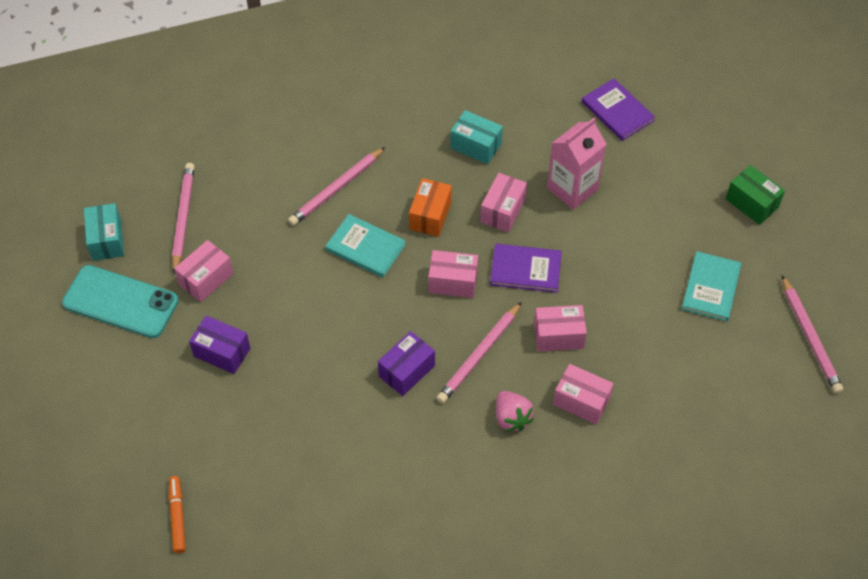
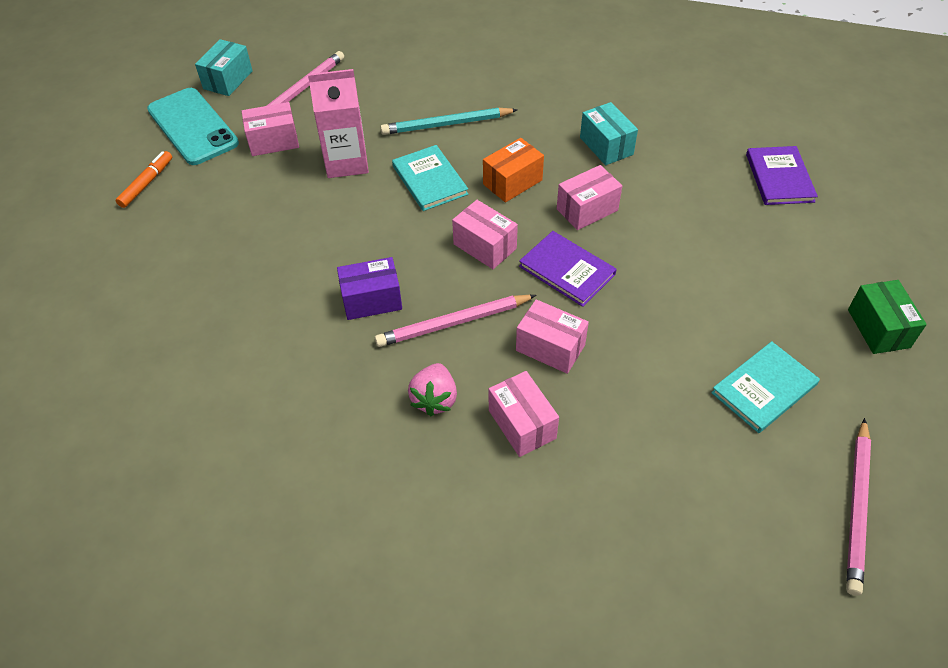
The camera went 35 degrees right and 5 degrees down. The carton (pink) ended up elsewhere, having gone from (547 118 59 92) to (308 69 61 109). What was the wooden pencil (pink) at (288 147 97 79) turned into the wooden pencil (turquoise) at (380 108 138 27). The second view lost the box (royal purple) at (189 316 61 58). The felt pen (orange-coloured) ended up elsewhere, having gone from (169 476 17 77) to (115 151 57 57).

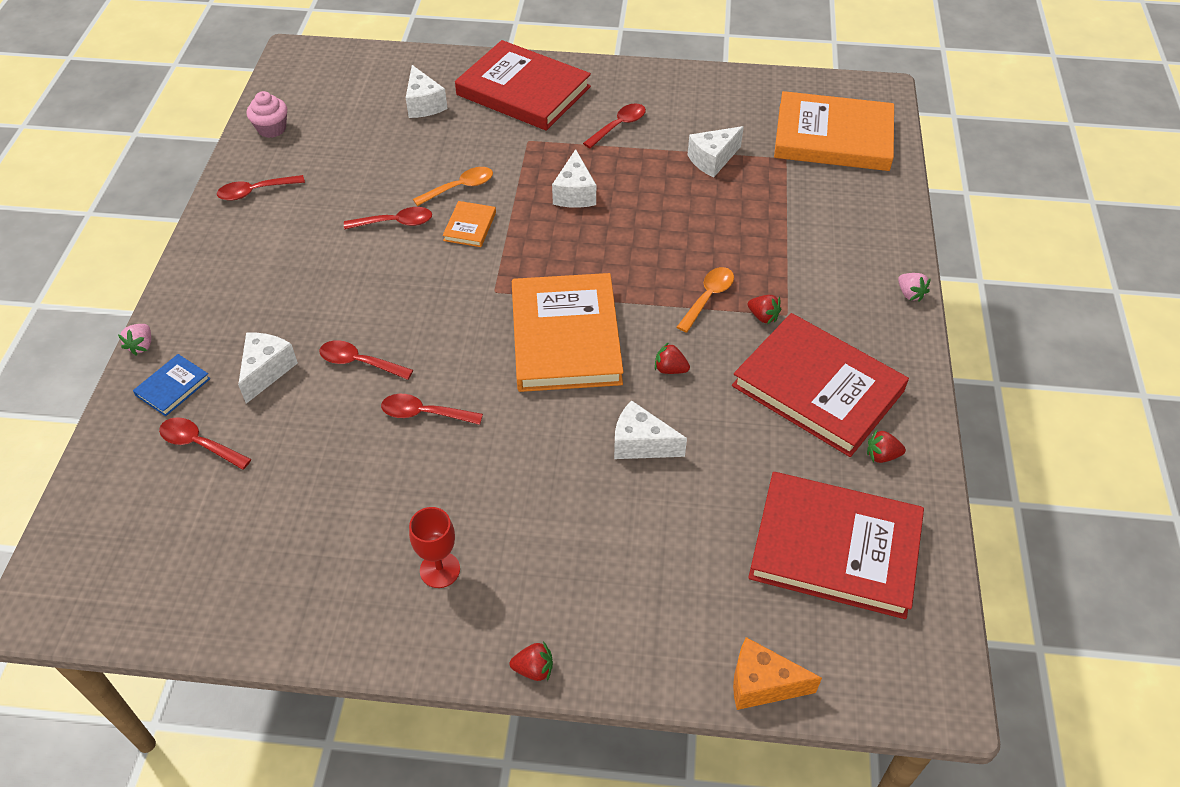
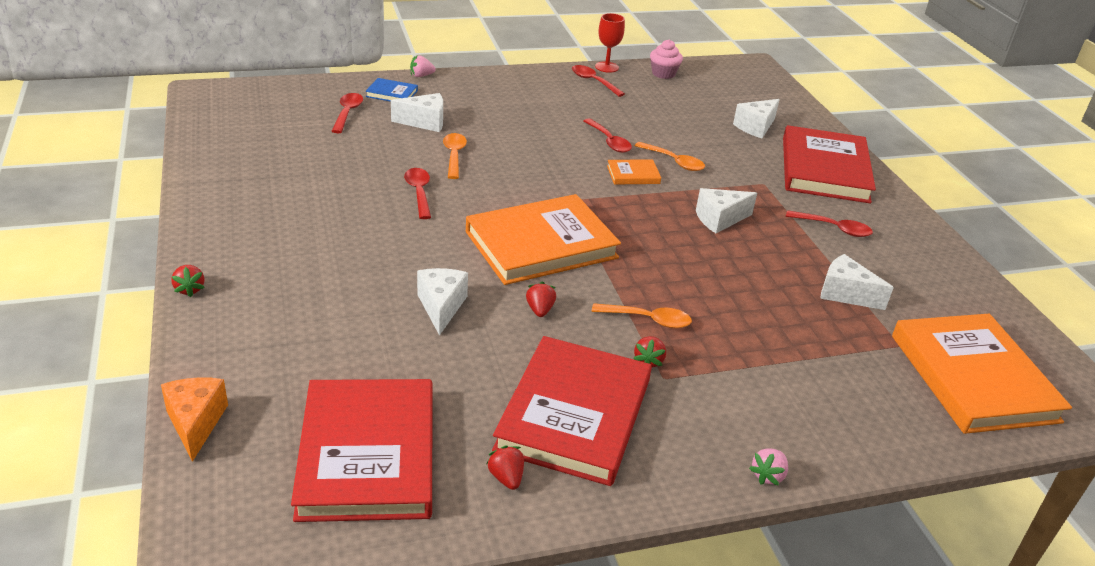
The camera went 65 degrees right and 15 degrees down. What was the teaspoon (red) at (319 340 94 40) turned into the teaspoon (orange-coloured) at (443 133 24 46). The goblet (red) ended up elsewhere, having gone from (409 507 51 81) to (595 13 30 60).

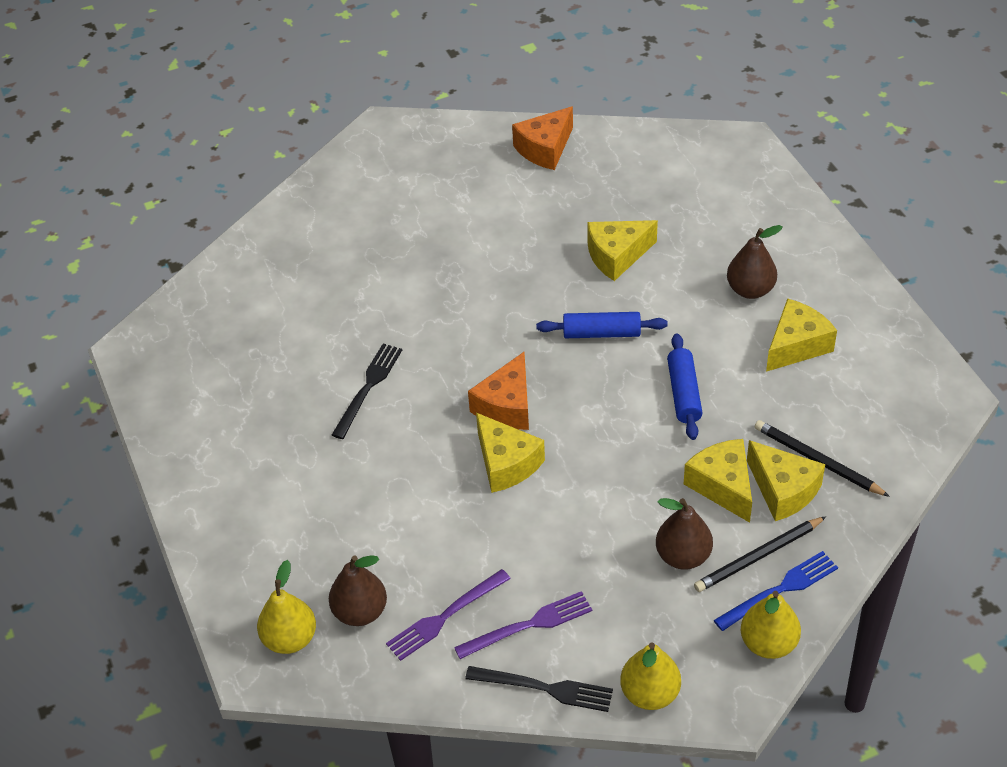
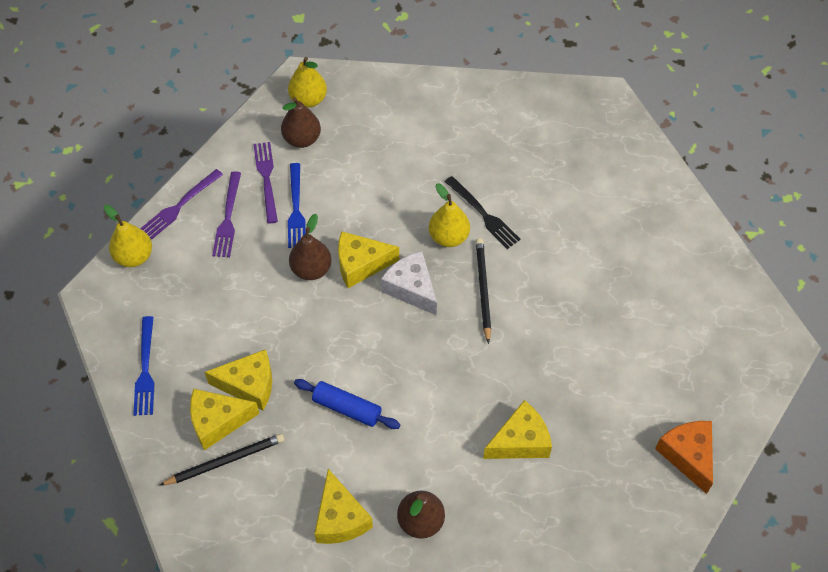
The camera went 115 degrees right and 10 degrees up. The cheese (yellow) at (587 220 71 61) ended up facing another way, 60 degrees clockwise from before. The second view lost the pastry roller (cobalt) at (536 312 132 26). What was the cheese (orange-coloured) at (468 352 61 78) turned into the cheese (snow-white) at (381 251 56 65). The pear fruit (dark brown) ended up elsewhere, having gone from (656 498 57 72) to (289 214 43 66). The wooden pencil (black) ended up elsewhere, having gone from (694 516 132 76) to (476 238 15 106). The pear fruit (yellow) ended up elsewhere, having gone from (741 591 60 68) to (429 183 41 64). What was the dinner fork (black) at (465 666 148 46) turned into the dinner fork (royal purple) at (140 169 83 70). The second view gained the dinner fork (cobalt) at (288 163 18 85).

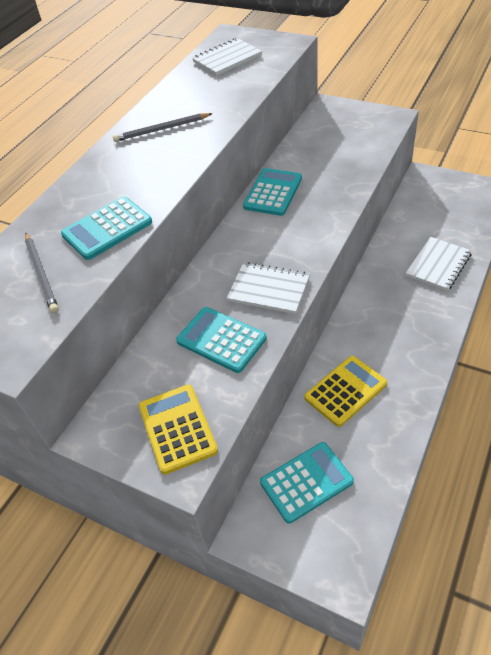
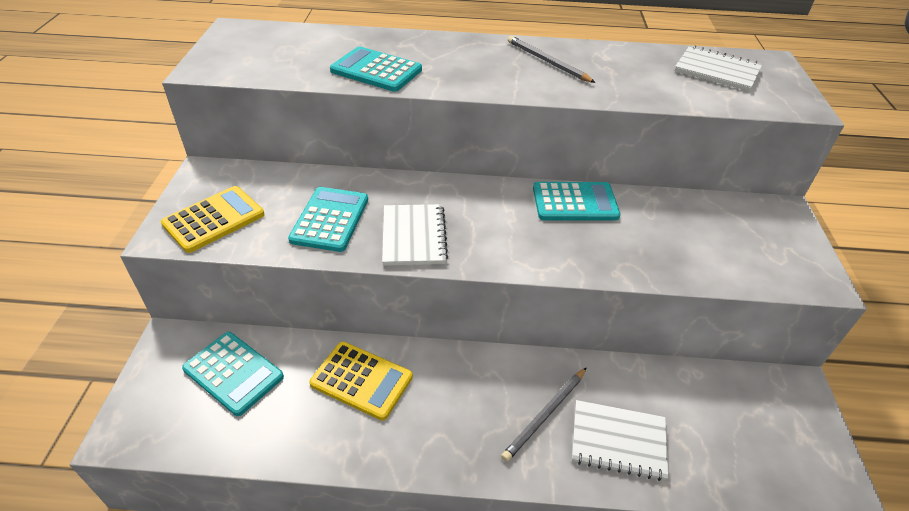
The camera went 60 degrees right and 5 degrees down. The wooden pencil (gray) ended up elsewhere, having gone from (25 233 34 80) to (501 367 86 95).

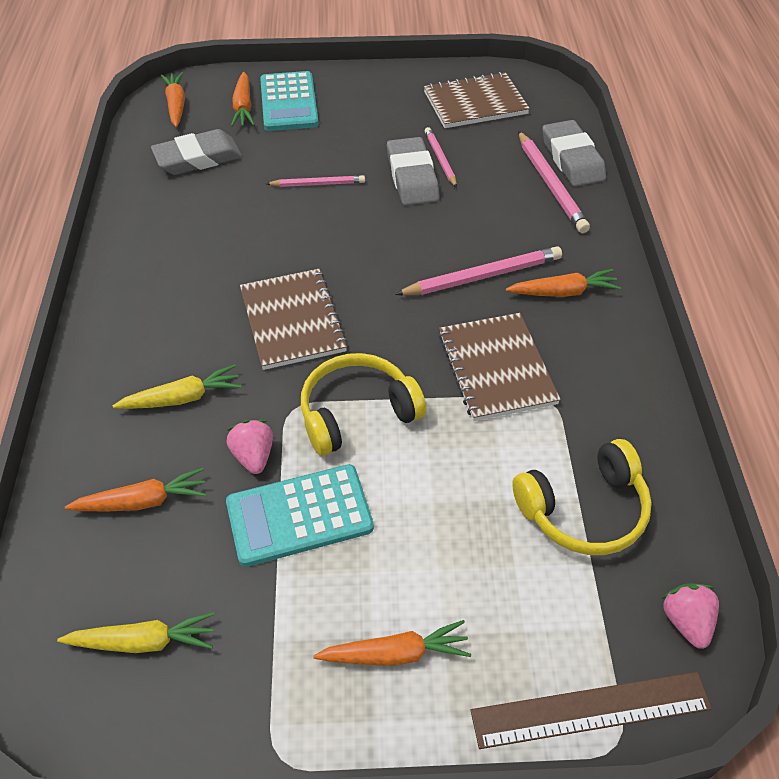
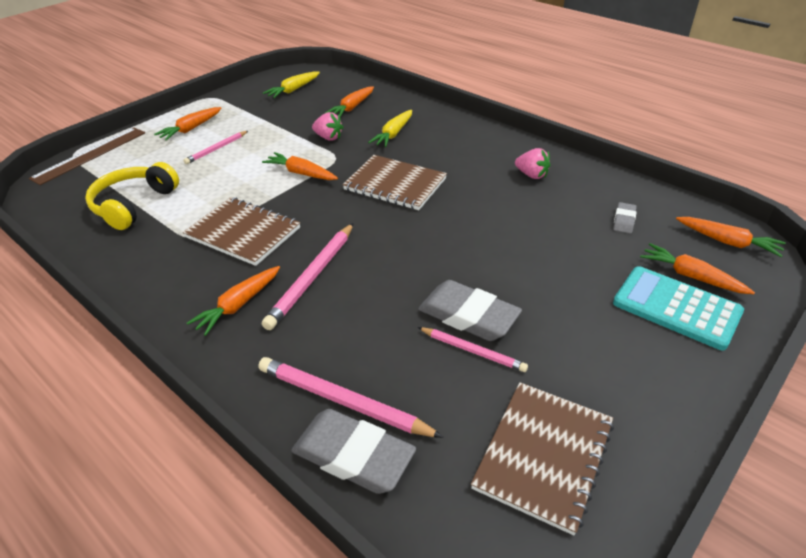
The camera went 135 degrees right and 10 degrees down. The size of the gum eraser (gray) at (151 129 91 46) changed by a factor of 0.50. The wooden pencil (pink) ended up elsewhere, having gone from (266 175 99 12) to (183 131 65 33). Where the headset (yellow) stood at (301 353 125 103), the root vegetable (orange-coloured) came to stand at (262 152 76 28). The second view lost the adding machine (turquoise) at (226 464 148 103). The berry (pink) ended up elsewhere, having gone from (661 583 58 66) to (515 148 36 31).

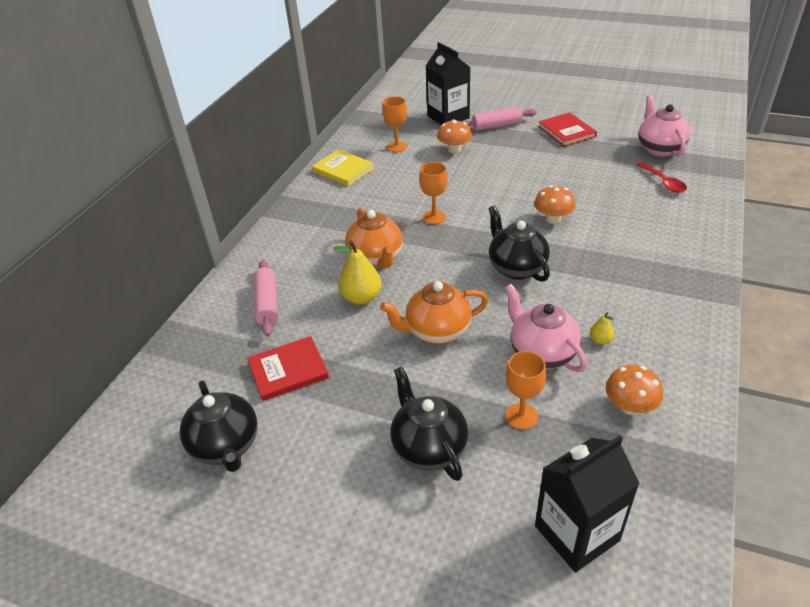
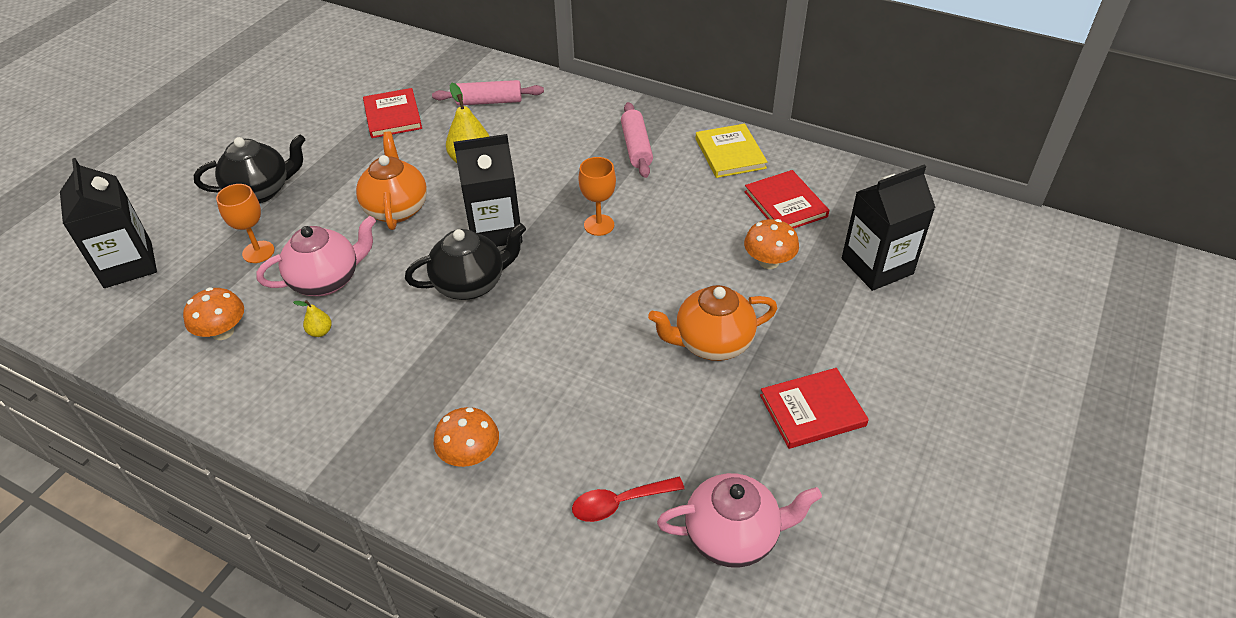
The camera went 95 degrees right and 5 degrees up. Where the goblet (orange-coloured) stood at (382 96 25 56), the hardcover (red) came to stand at (744 170 85 59). The pastry roller (pink) ended up elsewhere, having gone from (462 107 75 24) to (621 102 32 76). The hardcover (yellow) at (312 149 62 37) ended up facing another way, 60 degrees counterclockwise from before. The toadstool (orange-coloured) ended up elsewhere, having gone from (534 185 42 39) to (434 407 65 60). The tea pot (orange-coloured) ended up elsewhere, having gone from (345 208 58 60) to (648 285 129 76). The second view lost the tea pot (black) at (180 381 78 91). The second view gained the carton (black) at (454 134 69 113).

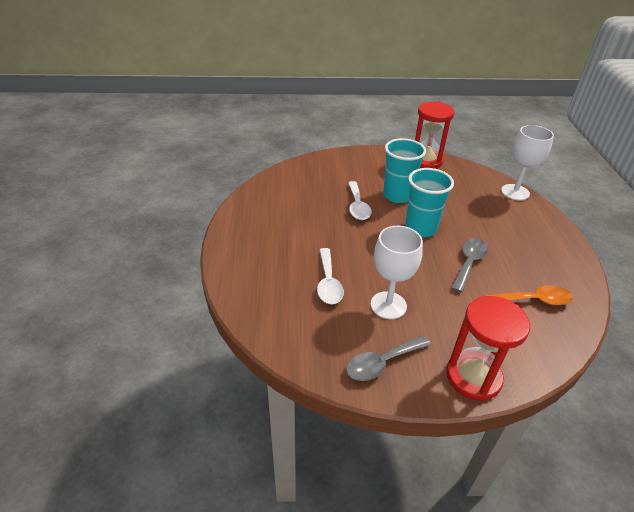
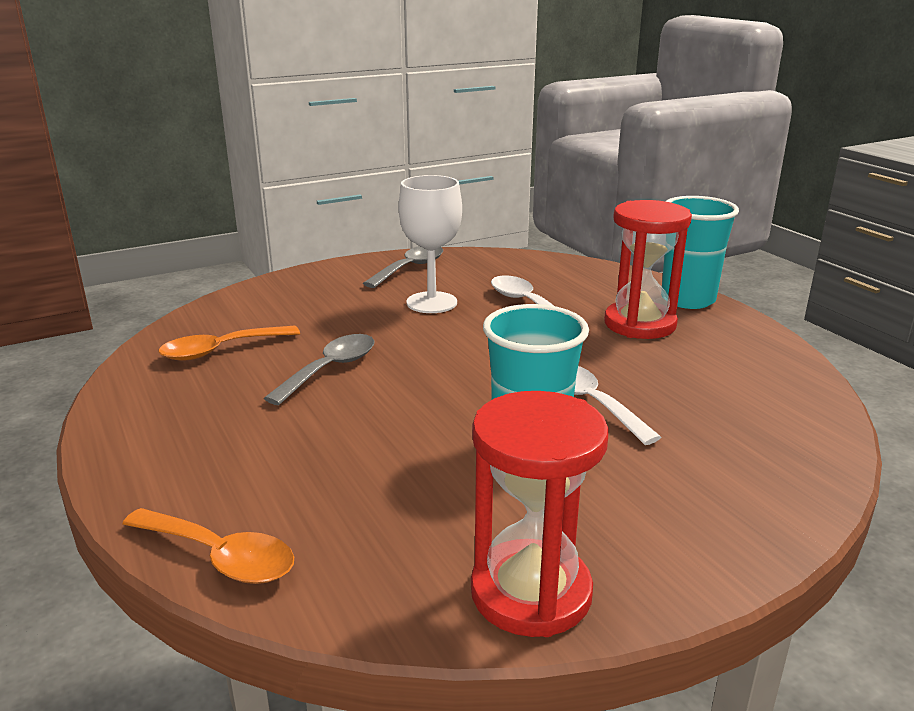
The camera went 155 degrees right and 15 degrees down. Where the goblet (snow-white) stood at (501 125 53 75), the teaspoon (orange-coloured) came to stand at (122 508 172 76). The cup (turquoise) ended up elsewhere, having gone from (405 168 49 69) to (662 196 77 113). The teaspoon (gray) at (451 238 37 55) ended up facing another way, 150 degrees counterclockwise from before. The sand timer (red) ended up elsewhere, having gone from (446 296 84 105) to (604 200 88 139).

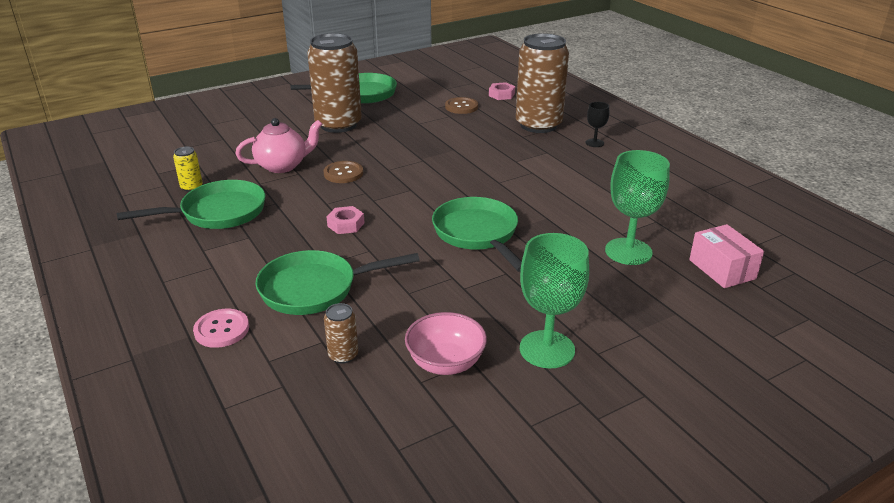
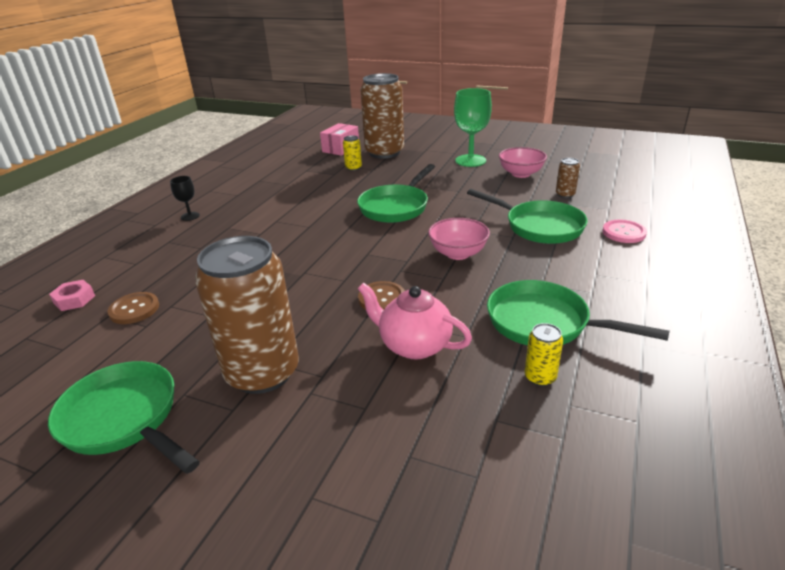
The camera went 125 degrees left and 0 degrees up. The can (dark brown) ended up elsewhere, having gone from (516 33 53 100) to (360 73 44 86). Where the goblet (green) stood at (605 150 65 115), the can (yellow) came to stand at (343 135 19 36). Where the hex nut (pink) stood at (327 206 38 28), the bowl (pink) came to stand at (428 218 62 42).

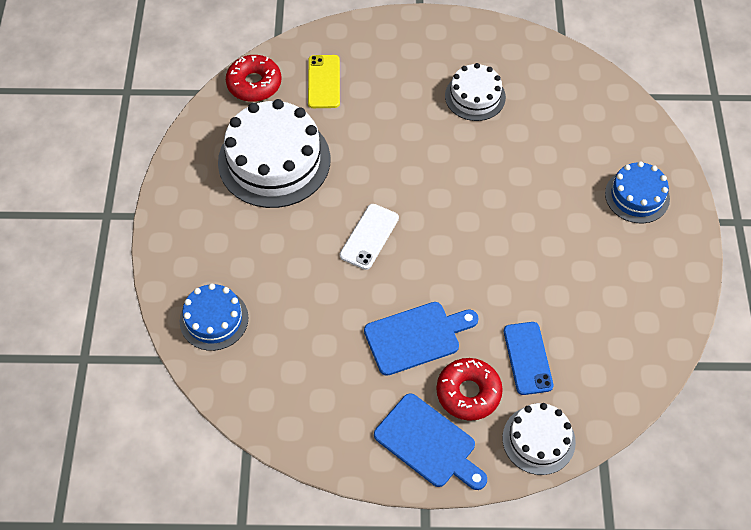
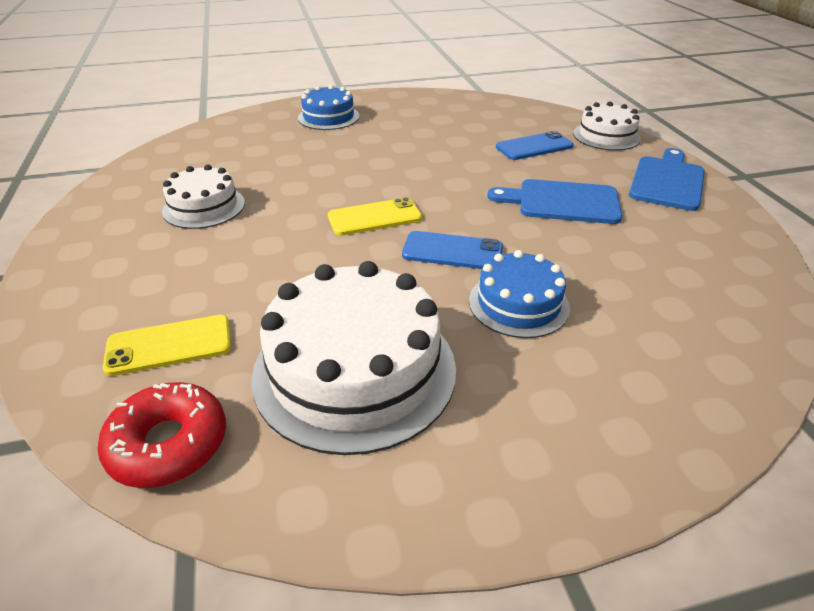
The camera went 105 degrees left and 20 degrees down. What was the smartphone (snow-white) at (340 204 59 66) turned into the smartphone (cobalt) at (402 231 101 38). The cake (cobalt) ended up elsewhere, having gone from (180 283 69 68) to (469 250 101 88). The cutting board (cobalt) at (364 302 115 74) ended up facing another way, 45 degrees counterclockwise from before. The second view lost the glazed donut (red) at (436 358 67 63). The second view gained the smartphone (yellow) at (328 197 94 39).

